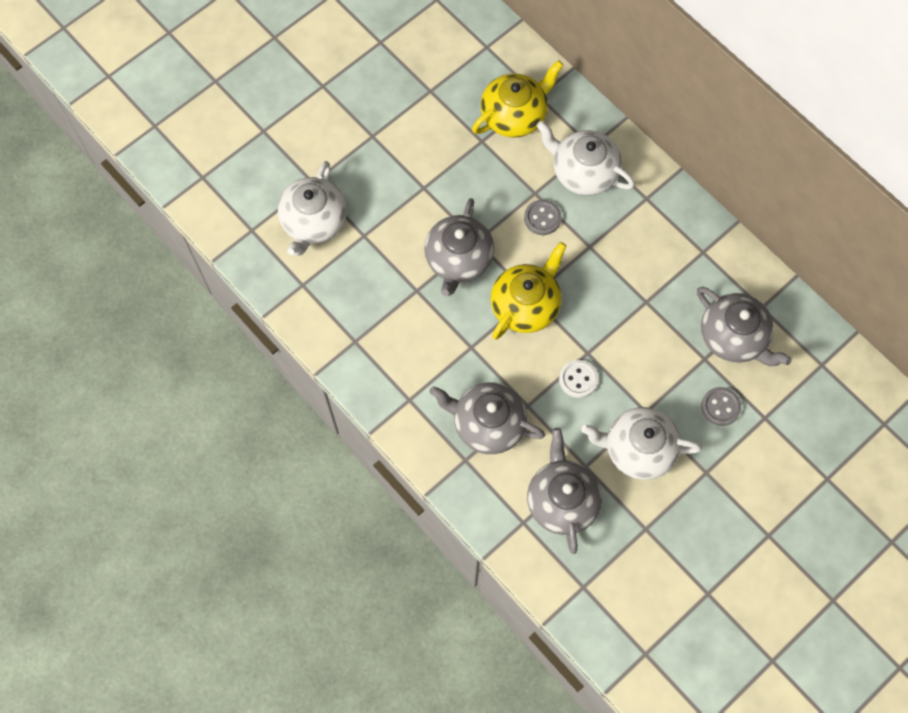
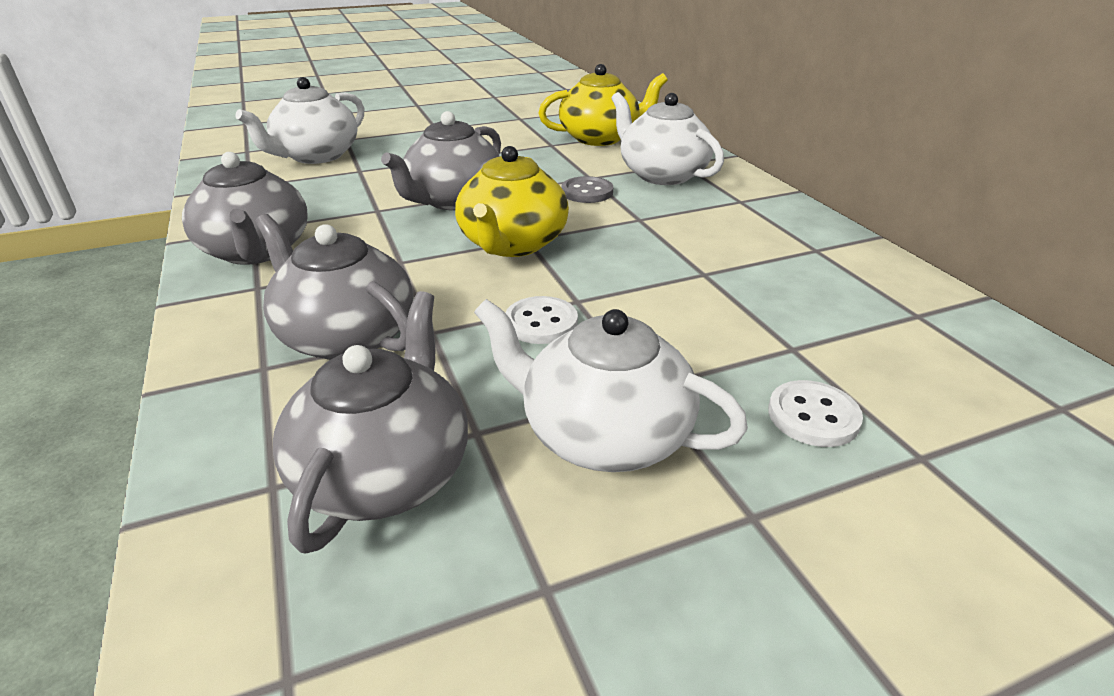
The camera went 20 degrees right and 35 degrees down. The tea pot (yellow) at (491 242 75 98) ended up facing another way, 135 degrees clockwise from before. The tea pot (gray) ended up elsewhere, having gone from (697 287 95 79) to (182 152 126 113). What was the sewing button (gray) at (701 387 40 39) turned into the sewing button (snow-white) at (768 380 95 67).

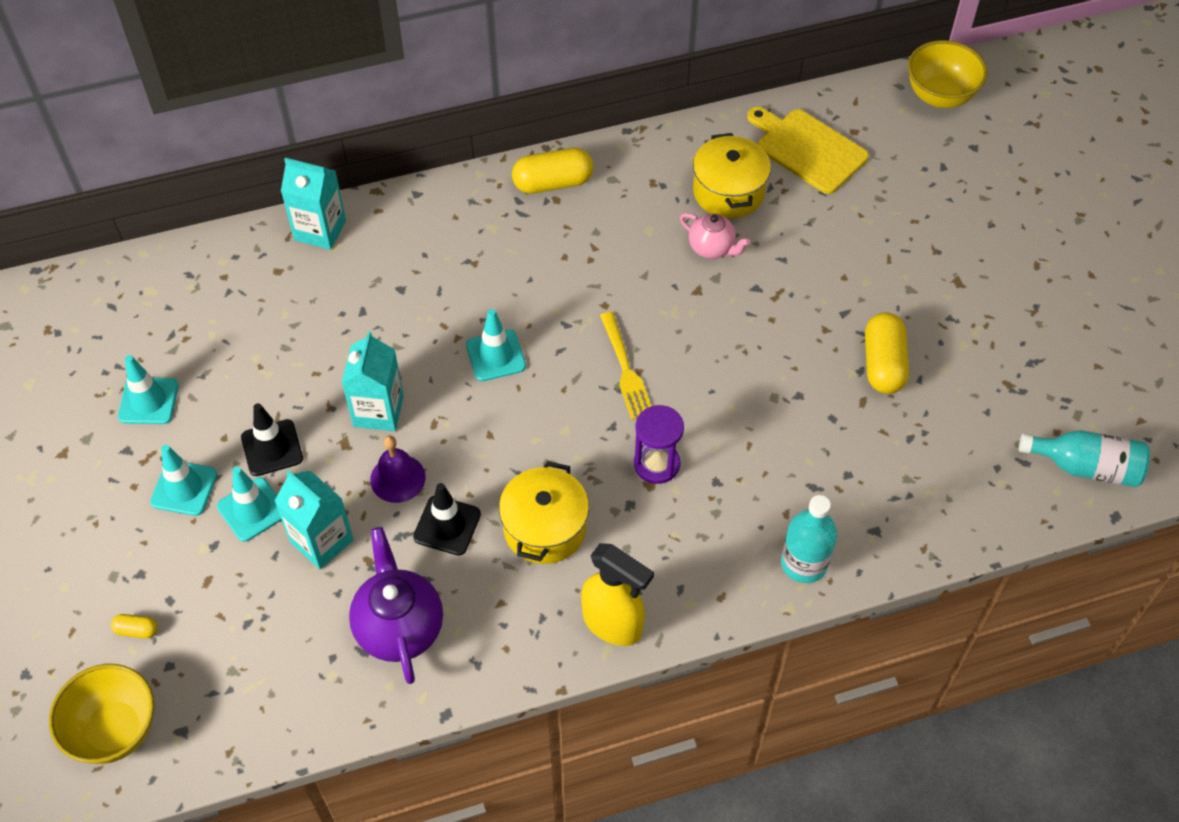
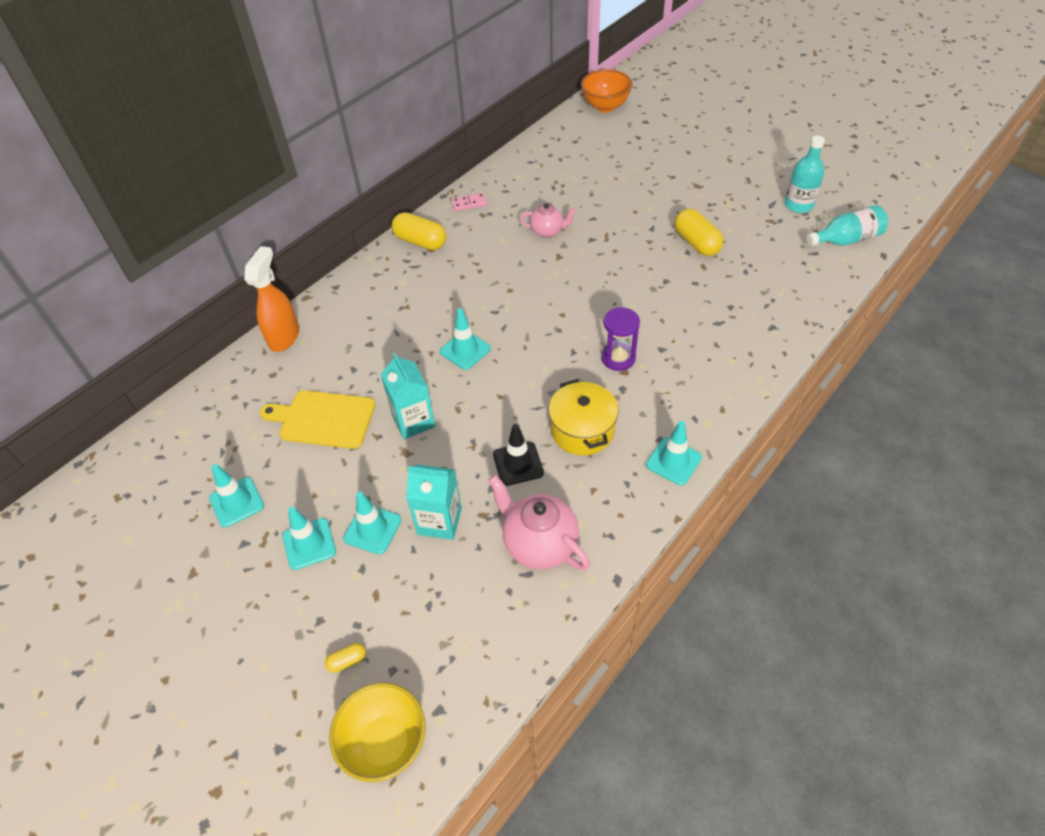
The camera went 30 degrees left and 5 degrees down. What was the bowl (yellow) at (908 40 80 68) turned into the bowl (orange-coloured) at (581 69 52 43). The cutting board (yellow) ended up elsewhere, having gone from (747 107 122 87) to (260 390 115 59). The second view lost the stockpot (yellow) at (693 133 78 85). The pill (yellow) at (512 148 82 46) ended up facing another way, 75 degrees clockwise from before. Where the carton (turquoise) stood at (281 158 65 92), the spray bottle (orange-coloured) came to stand at (244 246 55 106). The second view lost the dinner fork (yellow) at (600 312 51 108). The second view lost the traffic cone (black) at (241 403 62 73). The second view lost the bell (royal purple) at (370 436 56 67). The bottle (turquoise) ended up elsewhere, having gone from (781 495 56 88) to (785 136 40 77). What was the tea pot (royal purple) at (349 527 94 157) turned into the tea pot (pink) at (488 475 102 95). Where the spray bottle (yellow) stood at (581 543 73 103), the traffic cone (turquoise) came to stand at (646 421 56 64). The second view gained the domino tile (pink) at (451 193 37 18).

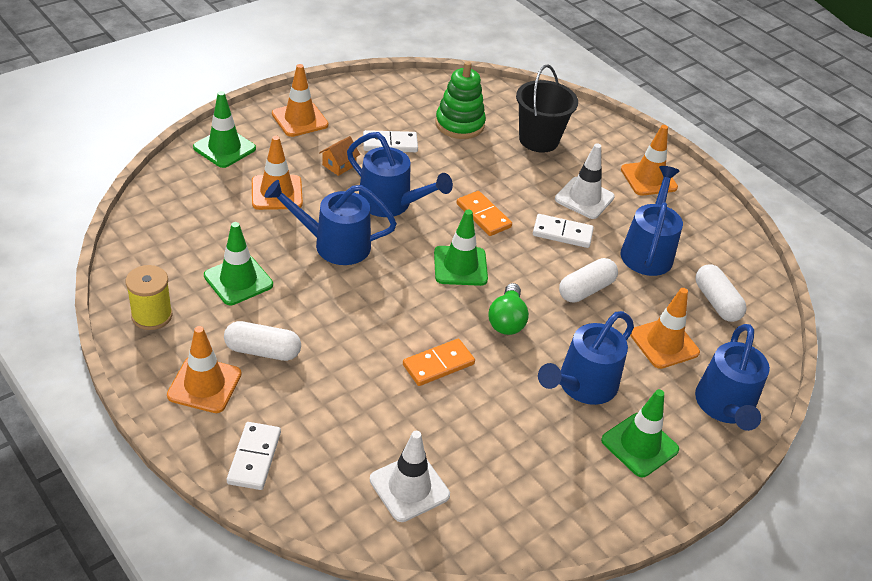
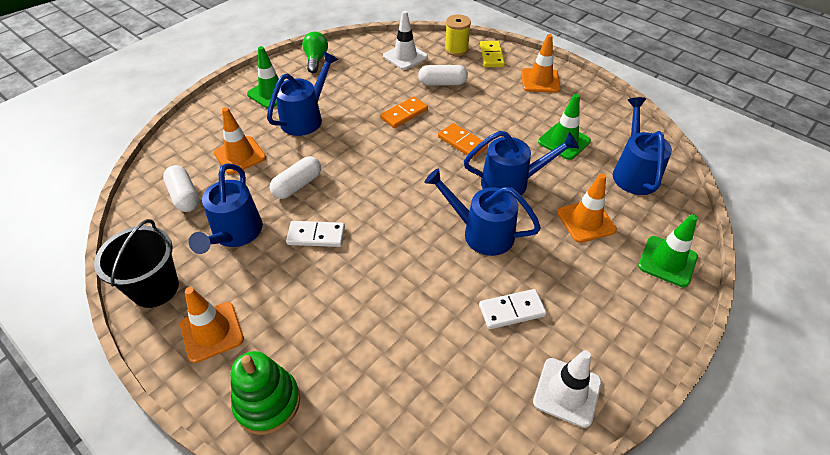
The camera went 175 degrees right and 5 degrees up. The stacking toy (green) ended up elsewhere, having gone from (435 61 51 78) to (231 351 69 84). The second view lost the traffic cone (orange-coloured) at (272 64 57 73). The bucket (black) ended up elsewhere, having gone from (516 65 62 88) to (94 219 85 89). The second view lost the house (orange-coloured) at (319 136 41 40). The traffic cone (snow-white) ended up elsewhere, having gone from (555 143 60 76) to (533 350 69 78). The domino tile (orange-coloured) ended up elsewhere, having gone from (456 191 56 45) to (438 123 50 36). The second view lost the traffic cone (green) at (434 209 54 77). The spool (yellow) ended up elsewhere, having gone from (126 265 46 65) to (445 14 26 42). The lightbulb (green) ended up elsewhere, having gone from (488 283 41 52) to (302 32 26 41). The pill (snow-white) ended up elsewhere, having gone from (224 321 77 40) to (418 65 50 20). The watering pot (cobalt) ended up elsewhere, having gone from (695 324 75 107) to (613 97 59 98). What was the domino tile (snow-white) at (227 422 54 68) turned into the domino tile (yellow) at (480 41 25 26).

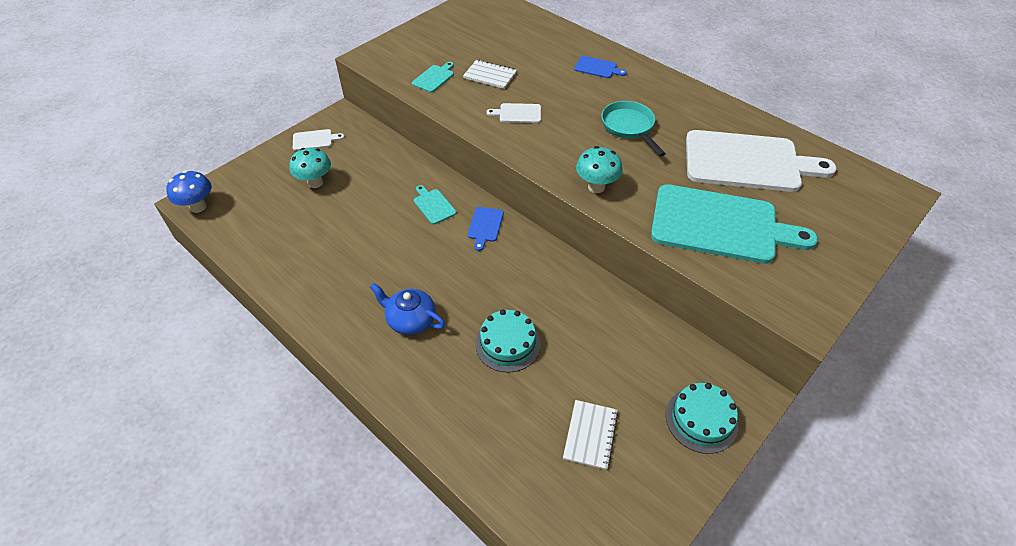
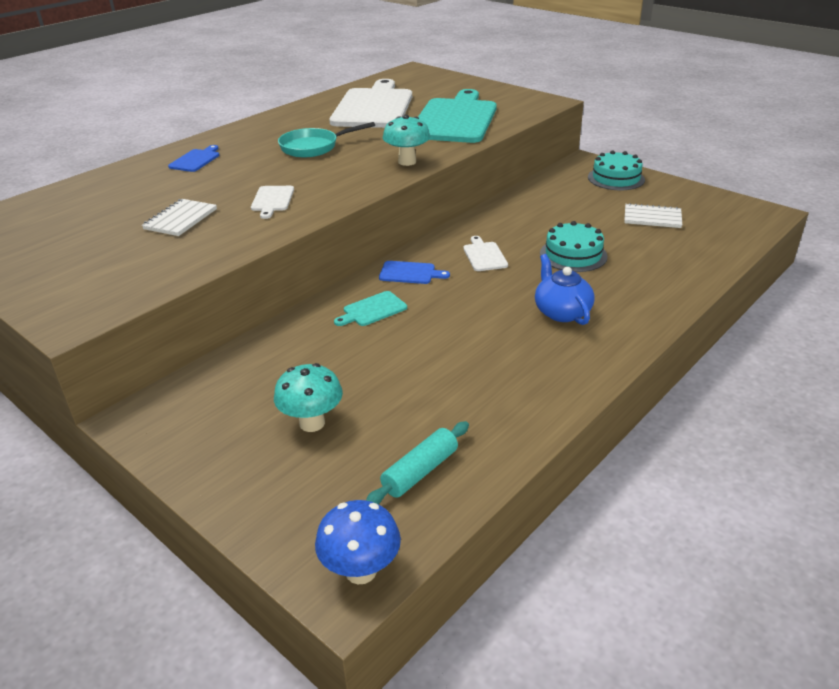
The camera went 90 degrees left and 15 degrees down. The second view lost the cutting board (turquoise) at (412 62 42 31). The cutting board (snow-white) ended up elsewhere, having gone from (293 129 51 22) to (463 236 45 35). The tea pot (cobalt) at (370 283 75 52) ended up facing another way, 135 degrees clockwise from before. The second view gained the pastry roller (turquoise) at (366 421 103 83).

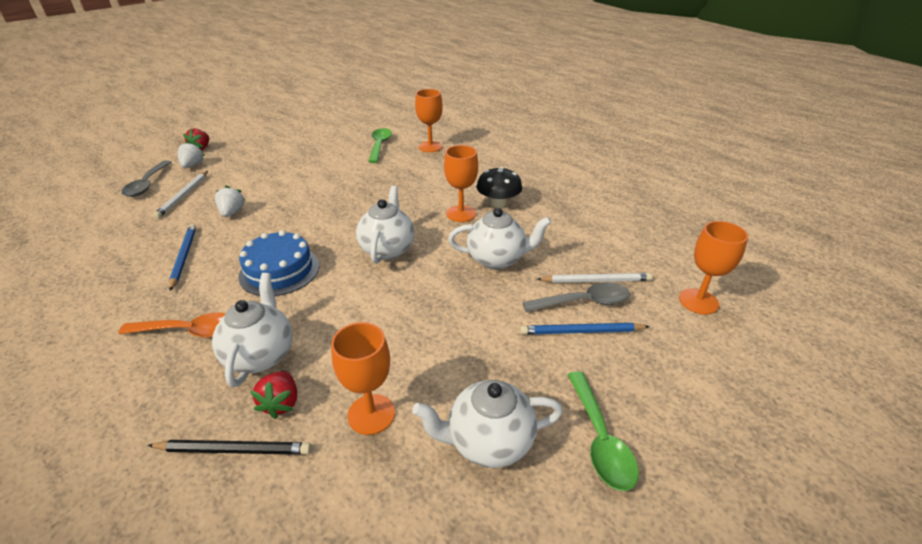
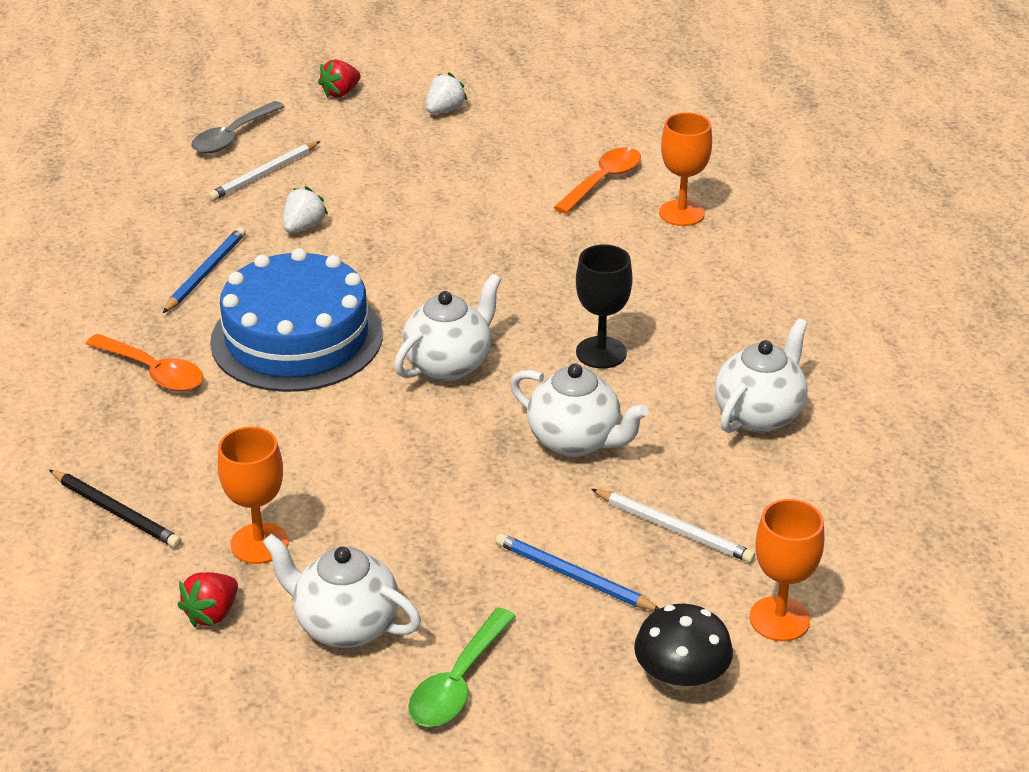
The camera went 35 degrees right and 0 degrees up. What was the teaspoon (green) at (368 128 24 35) turned into the teaspoon (orange-coloured) at (554 147 87 67). The berry (snow-white) ended up elsewhere, having gone from (178 141 27 27) to (426 72 42 42). What was the goblet (orange-coloured) at (444 145 34 77) turned into the goblet (black) at (576 244 57 125). The toadstool (black) ended up elsewhere, having gone from (476 167 46 41) to (634 604 99 86). The size of the cake (cobalt) at (238 230 81 66) changed by a factor of 1.53. The tea pot (snow-white) ended up elsewhere, having gone from (212 273 81 114) to (715 318 93 115). The second view lost the teaspoon (gray) at (523 282 107 30). The berry (red) ended up elsewhere, having gone from (250 371 47 48) to (177 572 61 55).

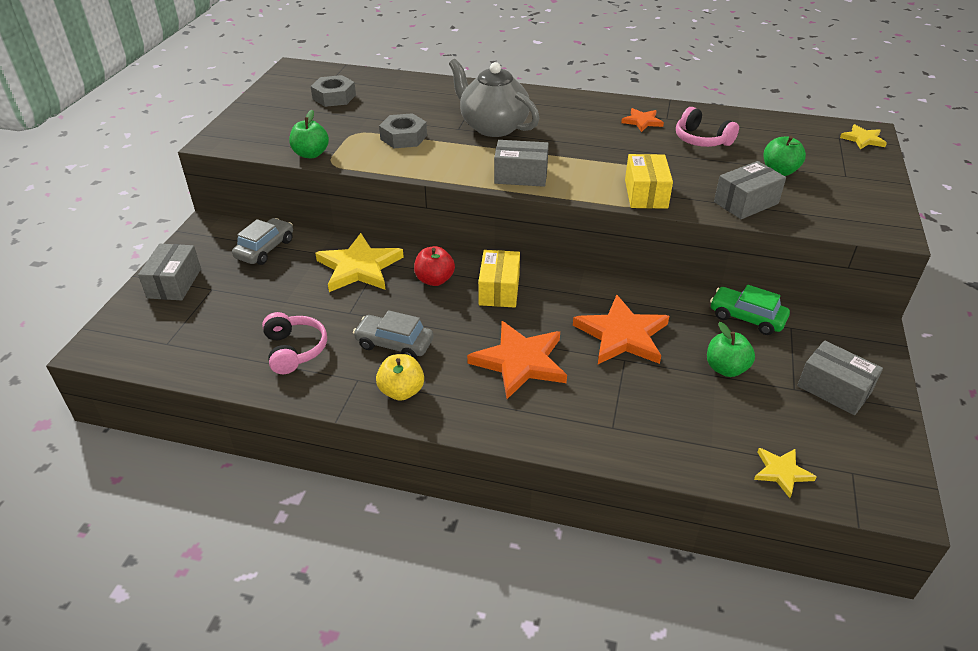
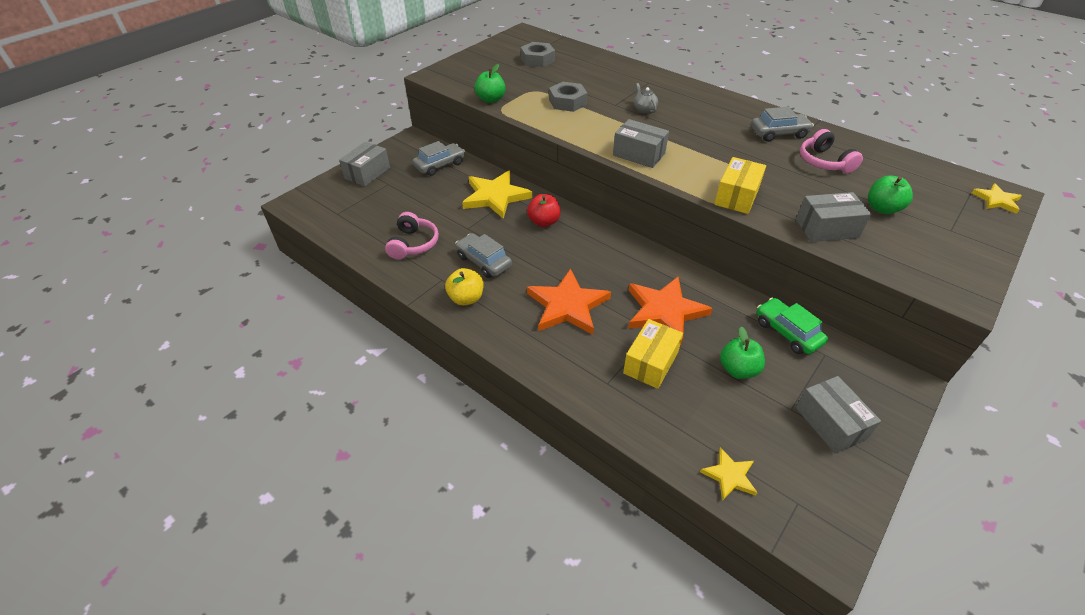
The camera went 25 degrees right and 5 degrees up. The size of the tea pot (gray) at (449 59 90 78) changed by a factor of 0.41. Where the star shape (orange-coloured) stood at (621 108 43 24), the toy car (gray) came to stand at (751 107 63 35). The box (yellow) ended up elsewhere, having gone from (478 250 42 58) to (623 319 60 70).

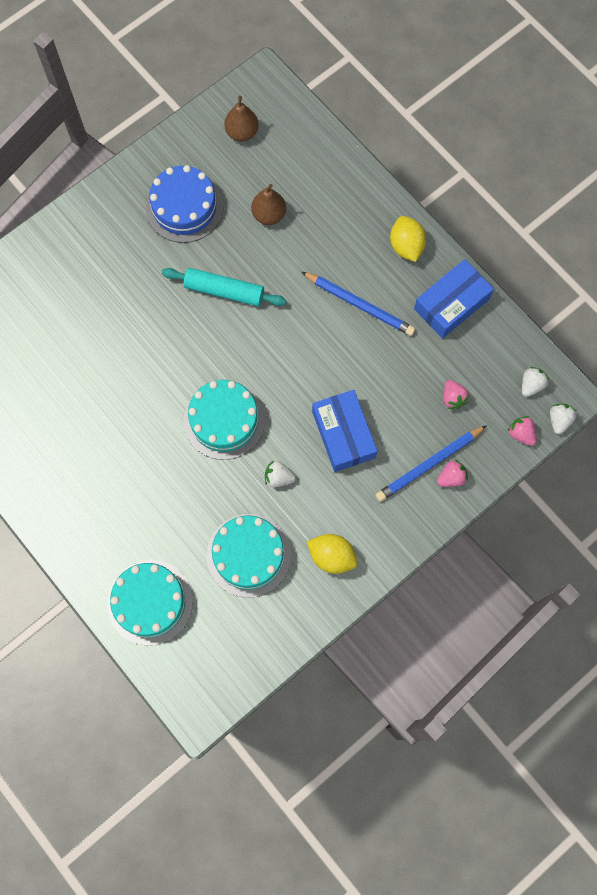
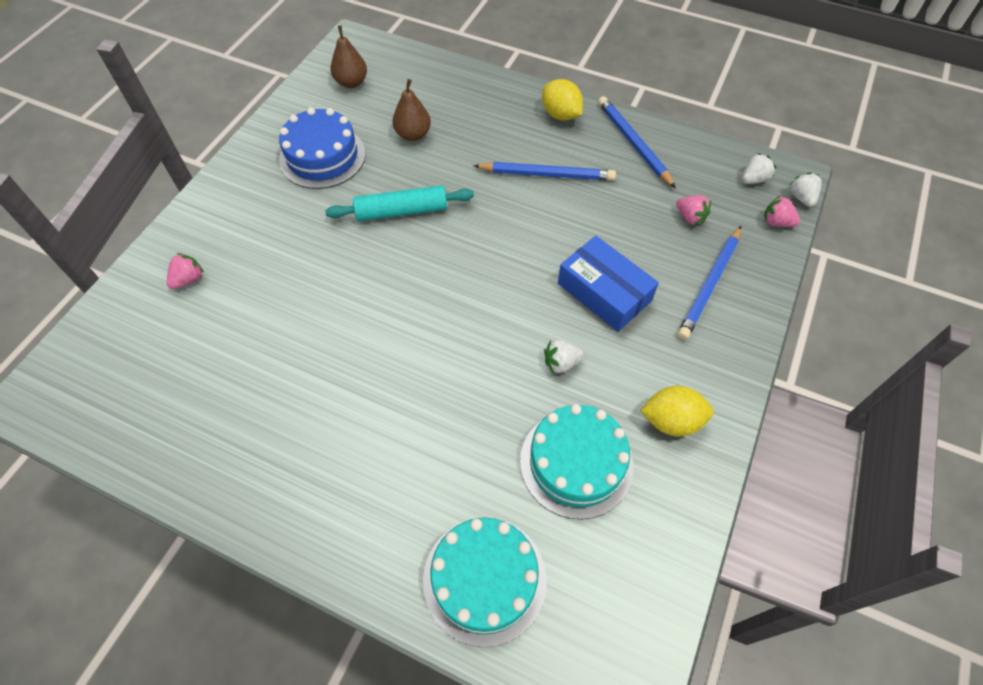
The camera went 25 degrees left and 15 degrees down. Where the box (cobalt) stood at (414 259 80 80), the wooden pencil (cobalt) came to stand at (598 96 78 92). The berry (snow-white) at (522 367 27 30) ended up facing another way, 45 degrees clockwise from before. The second view lost the cake (turquoise) at (184 380 81 80). The berry (pink) ended up elsewhere, having gone from (437 460 31 27) to (167 253 37 36).

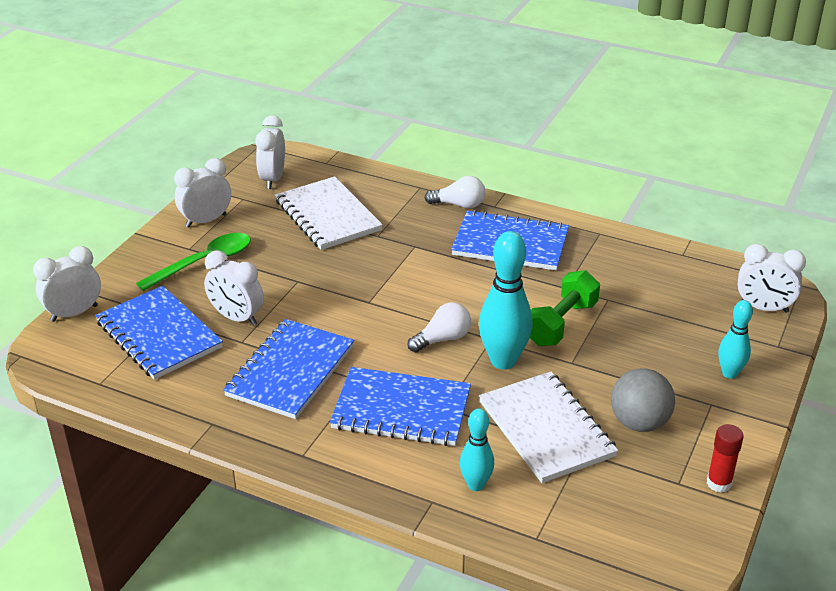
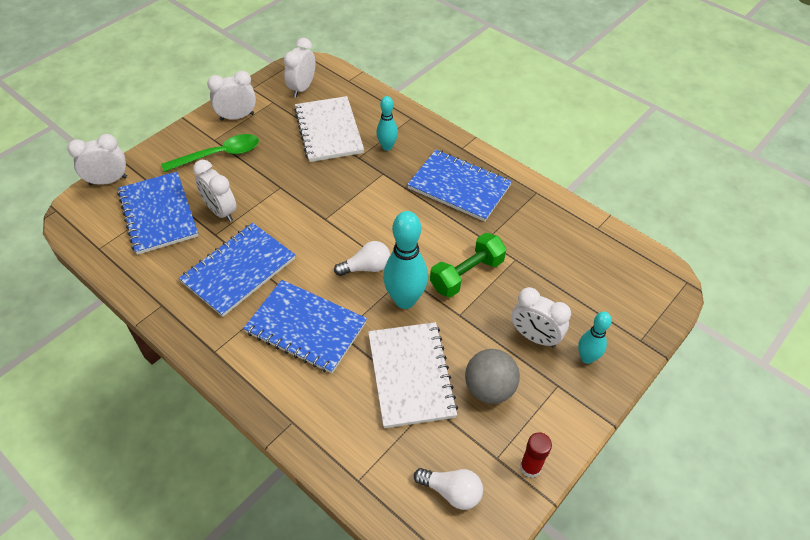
The camera went 15 degrees right and 15 degrees up. The lightbulb (snow-white) ended up elsewhere, having gone from (424 176 61 32) to (414 468 69 42). The alarm clock (snow-white) ended up elsewhere, having gone from (738 244 68 69) to (511 287 60 60). The bowling pin (turquoise) ended up elsewhere, having gone from (460 408 34 83) to (376 96 22 55).

